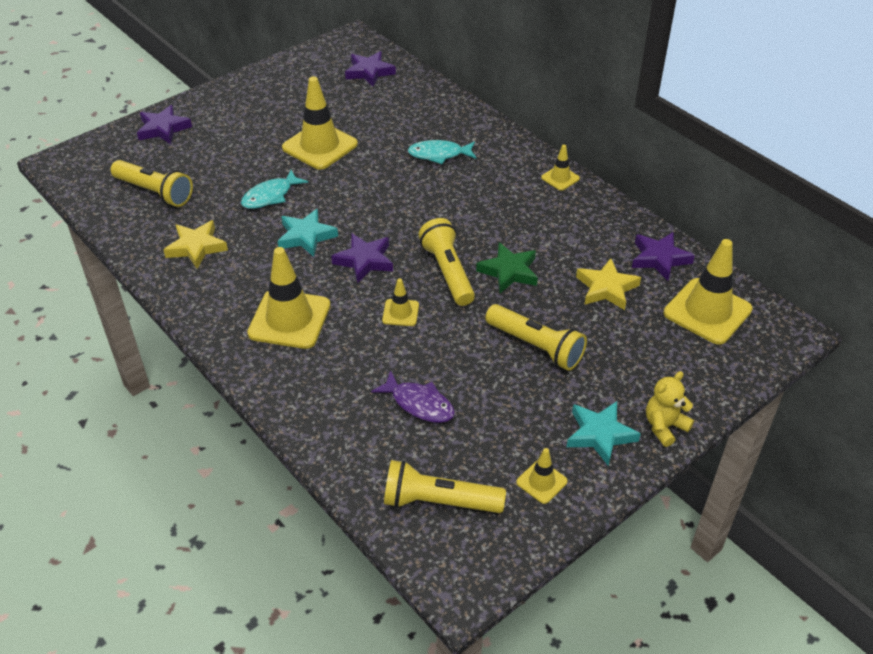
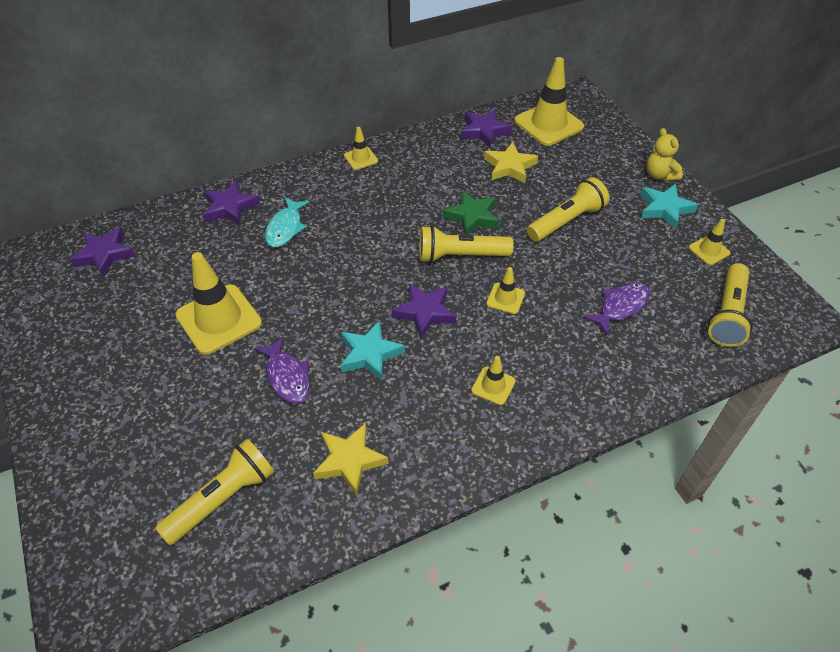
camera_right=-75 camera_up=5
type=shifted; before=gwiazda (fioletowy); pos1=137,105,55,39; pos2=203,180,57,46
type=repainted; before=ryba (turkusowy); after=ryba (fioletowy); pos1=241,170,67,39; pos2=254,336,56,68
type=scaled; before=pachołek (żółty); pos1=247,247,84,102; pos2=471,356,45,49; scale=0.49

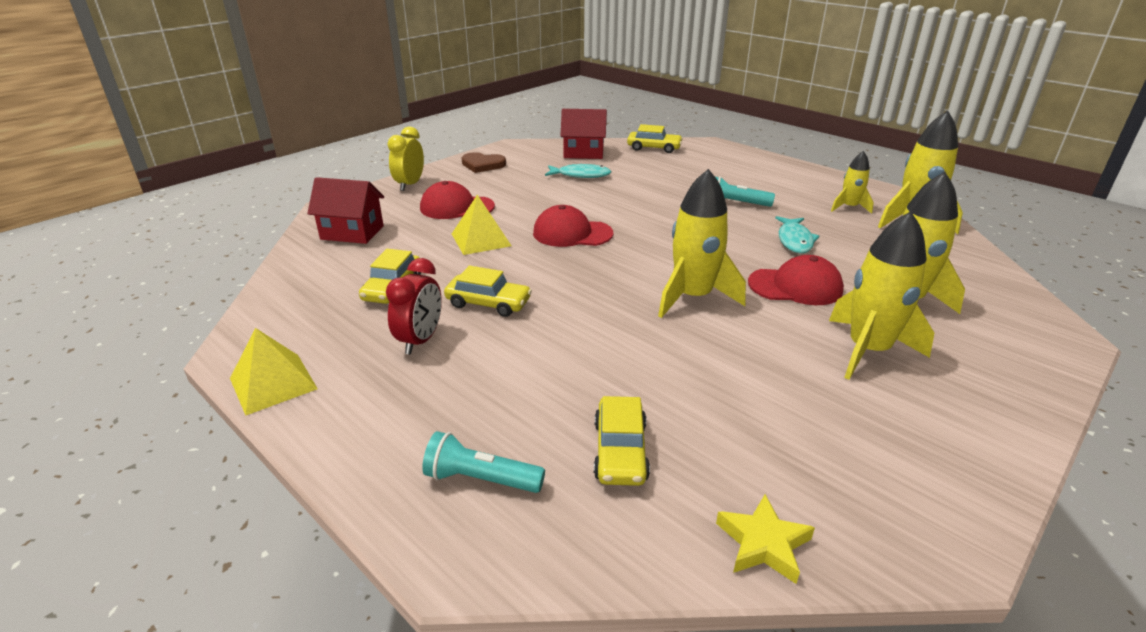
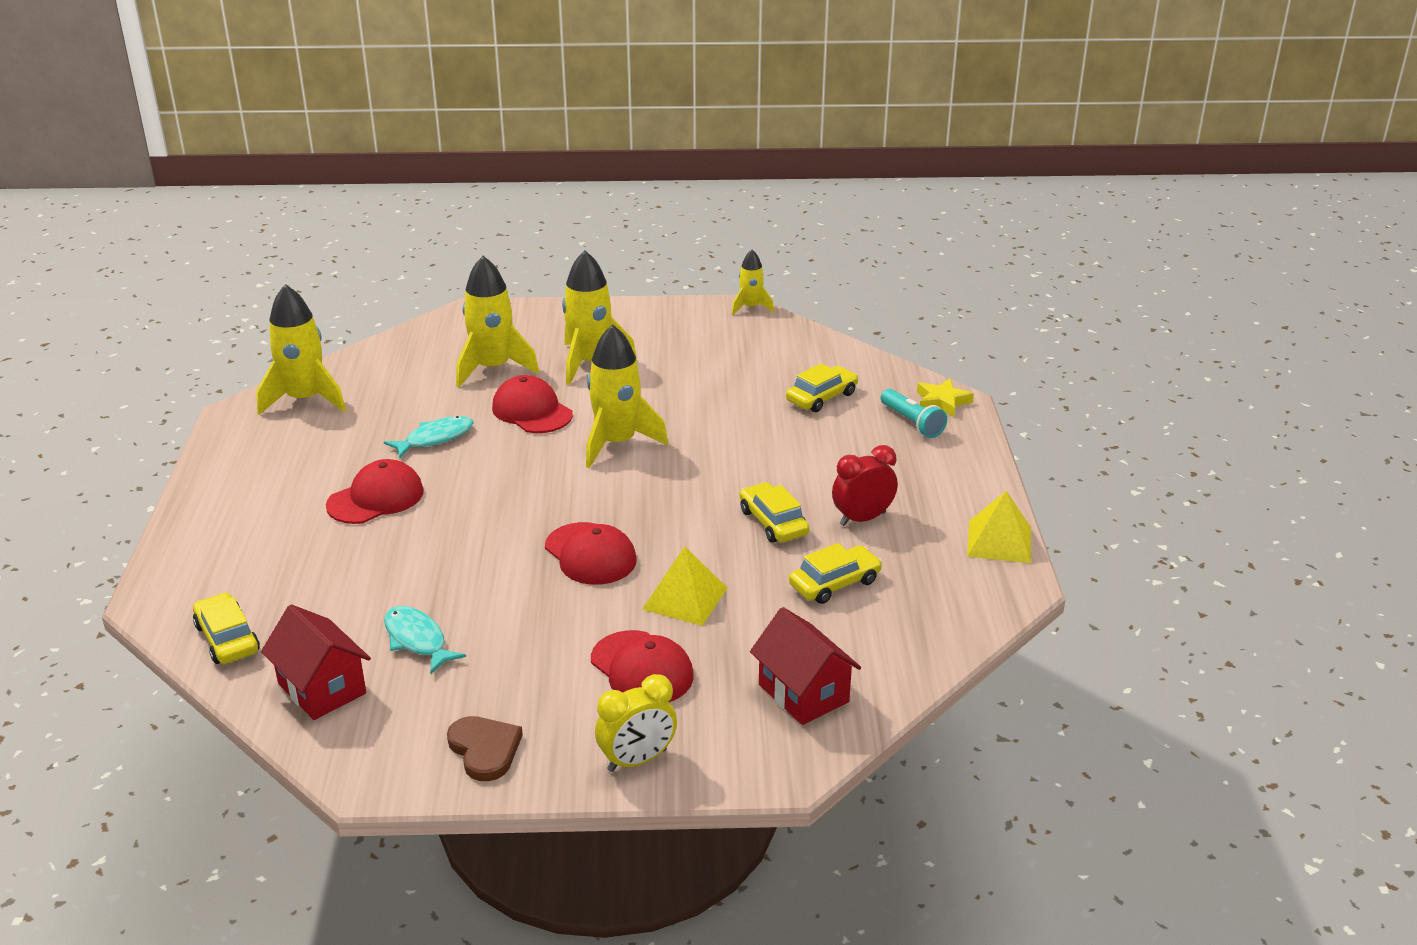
camera_right=-135 camera_up=0
type=shifted; before=rakieta (żółty); pos1=831,151,43,63; pos2=731,250,43,65
type=swapped; before=latarka (turkusowy); after=czapka (czerwony); pos1=715,177,60,30; pos2=326,459,98,65
type=shifted; before=gwiazda (żółty); pos1=716,494,99,90; pos2=917,378,57,39

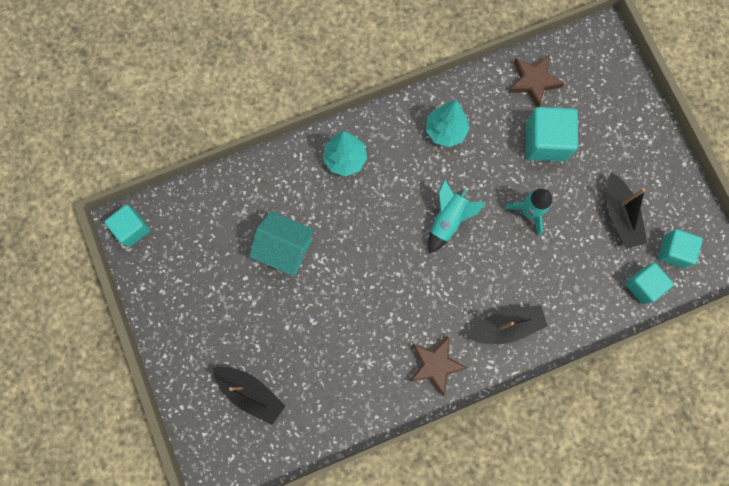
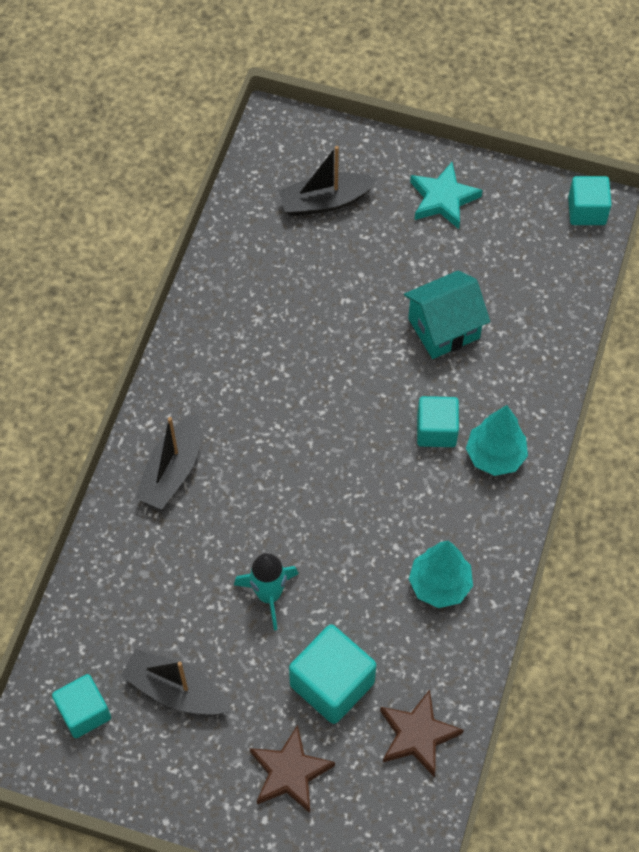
camera_right=130 camera_up=-15
type=gone; before=rakieta (turkusowy); pos1=428,179,58,75
type=shifted; before=sześcian (turkusowy); pos1=625,263,49,42; pos2=417,396,42,51
type=shifted; before=gwiazda (brązowy); pos1=410,336,57,60; pos2=250,725,85,88
type=new; after=gwiazda (turkusowy); pos2=410,162,73,67

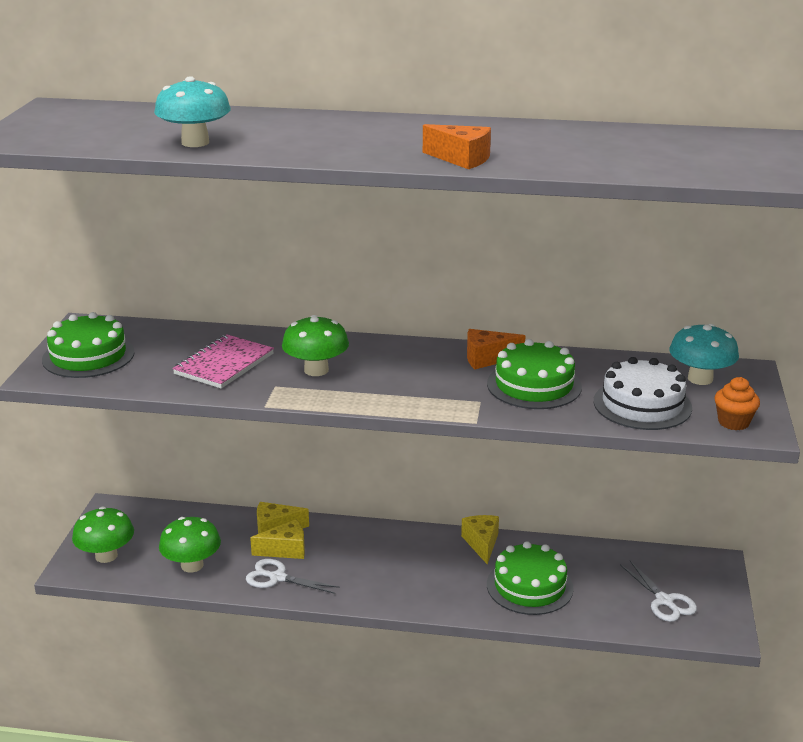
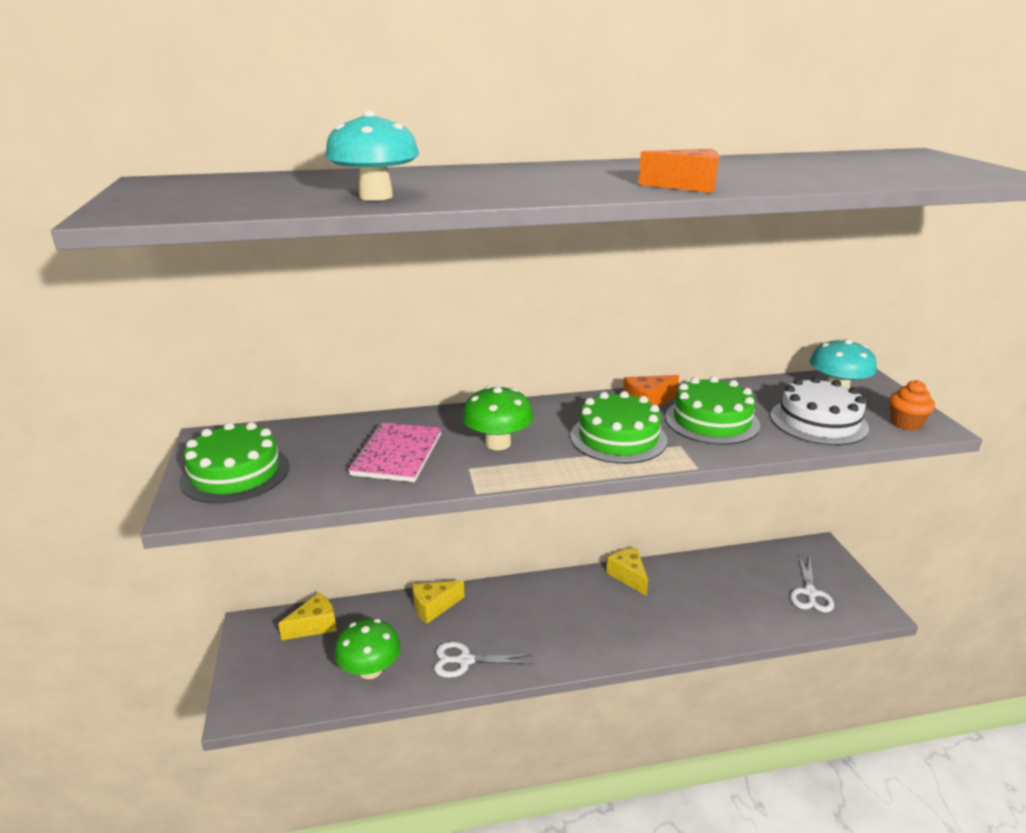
camera_right=-20 camera_up=0
type=gone; before=grzyb (zielony); pos1=72,507,62,56
type=shifted; before=ser (żółty); pos1=250,519,55,40; pos2=278,593,59,47
type=shifted; before=tort (zielony); pos1=487,541,87,74; pos2=570,391,98,73
type=rotated; before=nożyczki (biały); pos1=620,561,77,61; pos2=790,555,44,58; turn=60

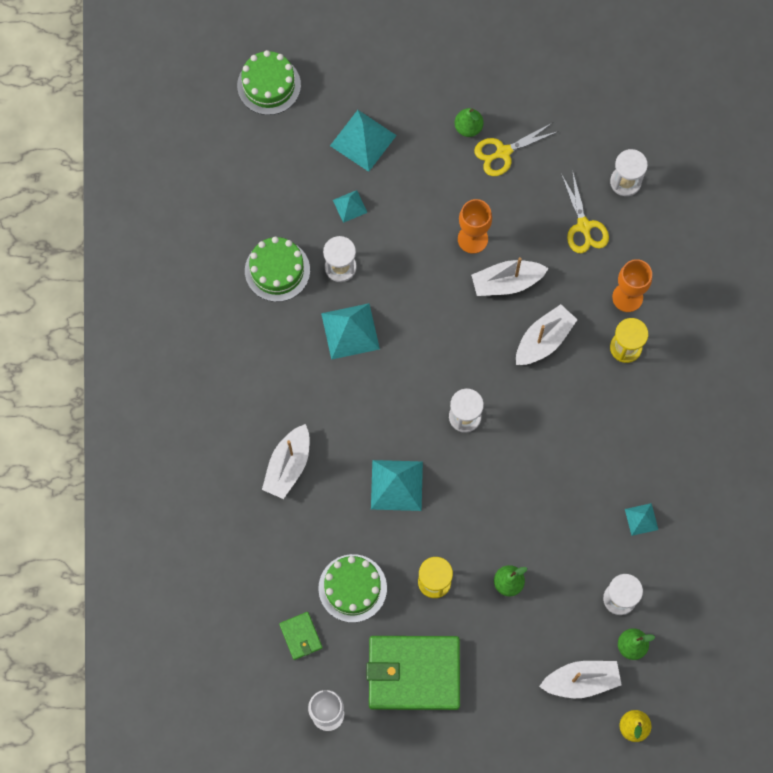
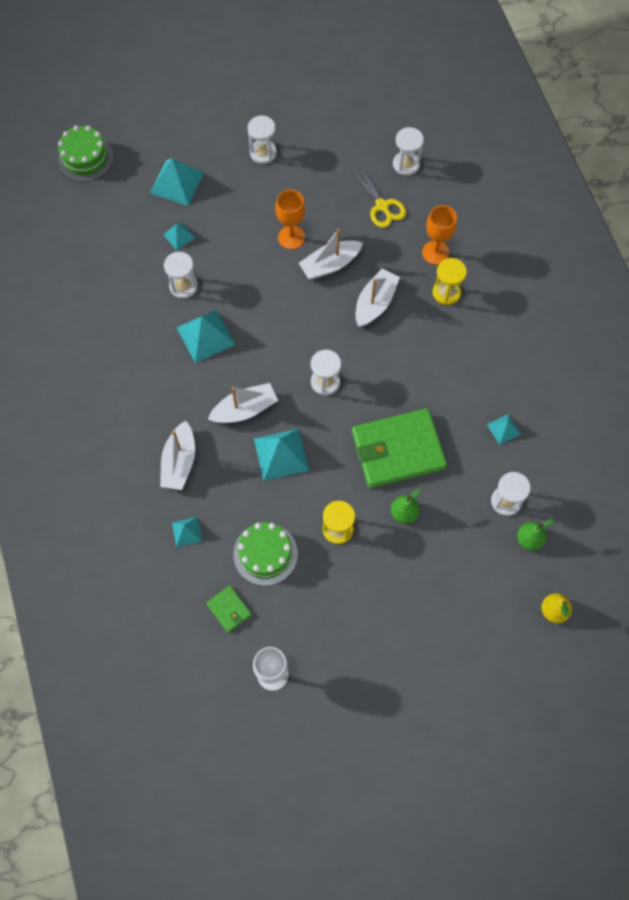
camera_right=-15 camera_up=-5
type=swapped; before=gruszka (zielony); after=klepsydra (biały); pos1=455,108,29,29; pos2=248,116,29,48
type=gone; before=nożyczki (żółty); pos1=474,123,85,53
type=gone; before=tort (zielony); pos1=245,237,65,65
type=shifted; before=portfel (zielony); pos1=366,636,94,74; pos2=352,408,95,80
type=shifted; before=łódka (biały); pos1=539,661,83,37; pos2=208,383,70,40
type=new; after=piramida (turkusowy); pos2=172,517,30,30

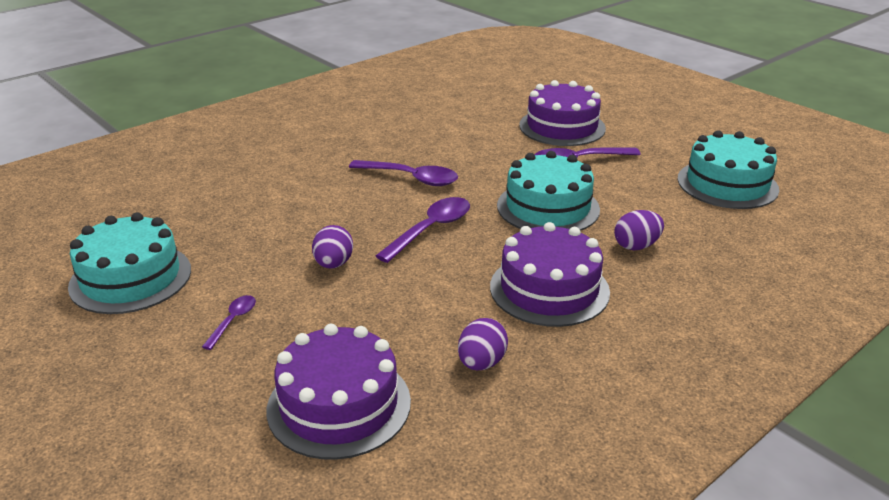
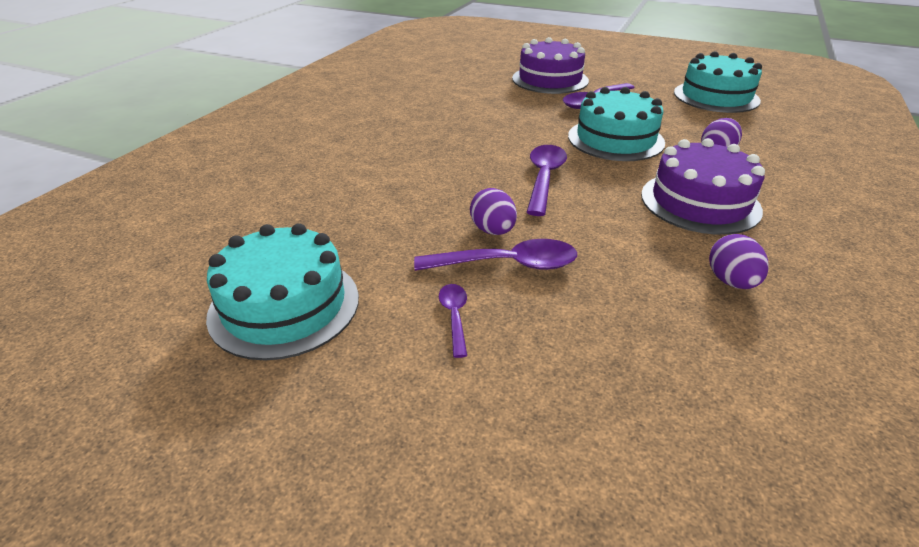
camera_right=-25 camera_up=5
type=shifted; before=łyżka (fioletowy); pos1=349,160,109,26; pos2=414,239,163,32
type=gone; before=tort (fioletowy); pos1=267,324,144,136

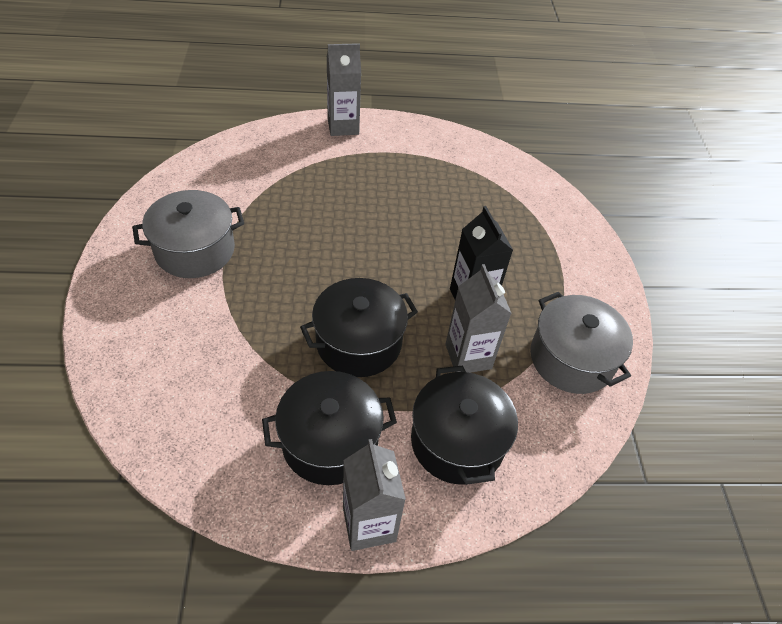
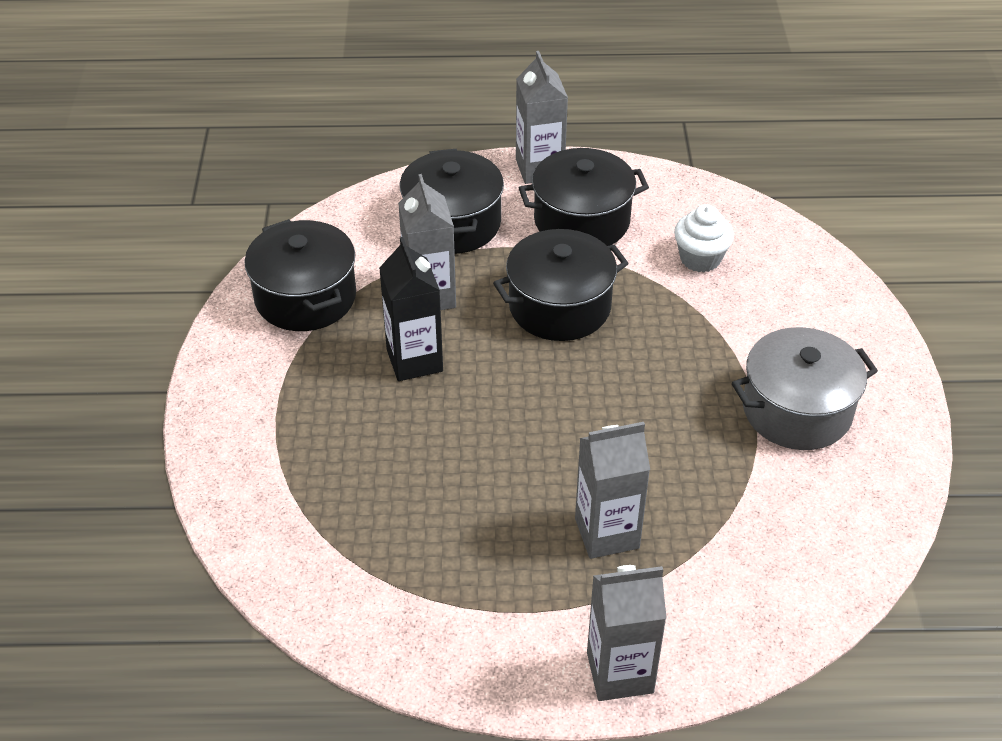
camera_right=-175 camera_up=-5
type=repainted; before=garnek (szary); after=garnek (czarny); pos1=530,292,103,102; pos2=244,219,112,112
type=new; after=muffinka (biały); pos2=674,205,60,67
type=new; after=karton mleka (szary); pos2=575,422,75,137

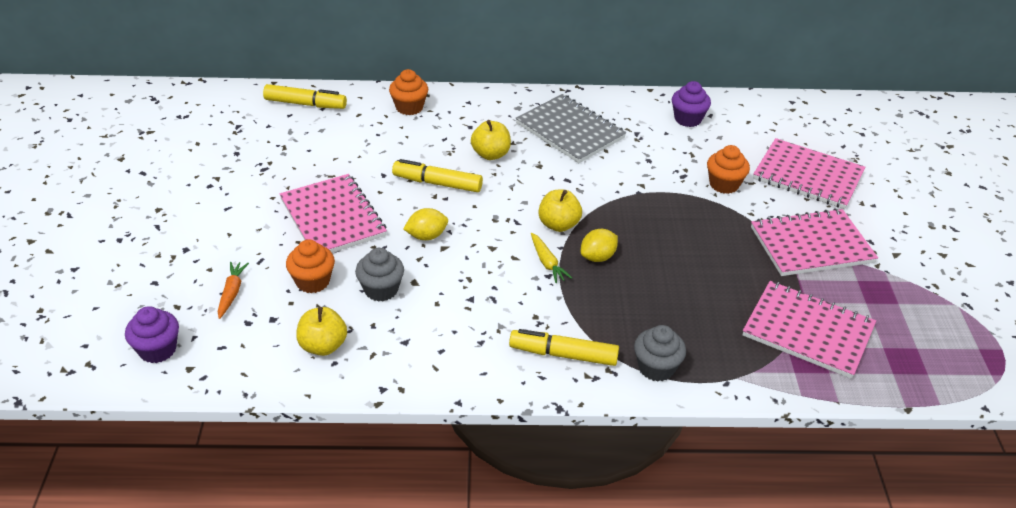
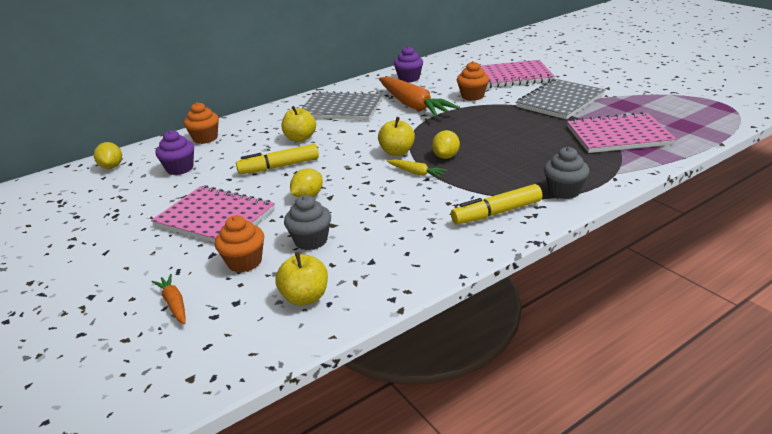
camera_right=-30 camera_up=-10
type=swapped; before=flamaster (żółty); after=cytryna (żółty); pos1=263,84,84,25; pos2=94,142,28,27
type=repainted; before=zeszyt (różowy); after=zeszyt (szary); pos1=751,208,127,68; pos2=516,79,89,40
type=shifted; before=muffinka (fioletowy); pos1=125,306,54,57; pos2=155,130,39,45
type=new; after=marchewka (pomarańczowy); pos2=379,77,81,40

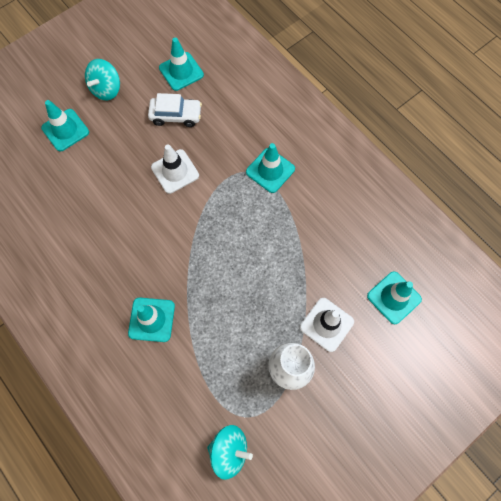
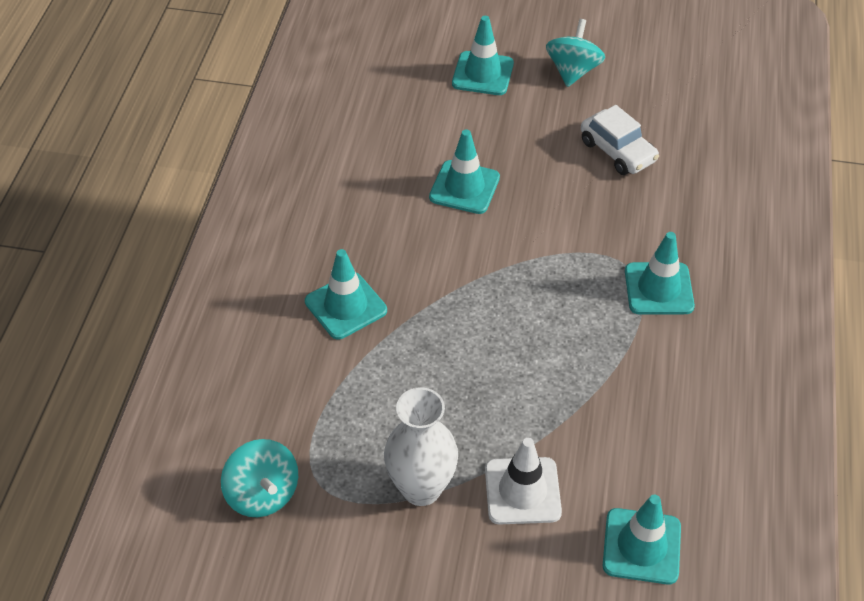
camera_right=50 camera_up=-20
type=shifted; before=pachołek (turkusowy); pos1=159,38,45,53; pos2=429,129,71,85
type=rotated; before=bączek (turkusowy); pos1=85,59,35,41; pos2=546,19,59,68; turn=120
type=gone; before=pachołek (biały); pos1=151,144,48,50

